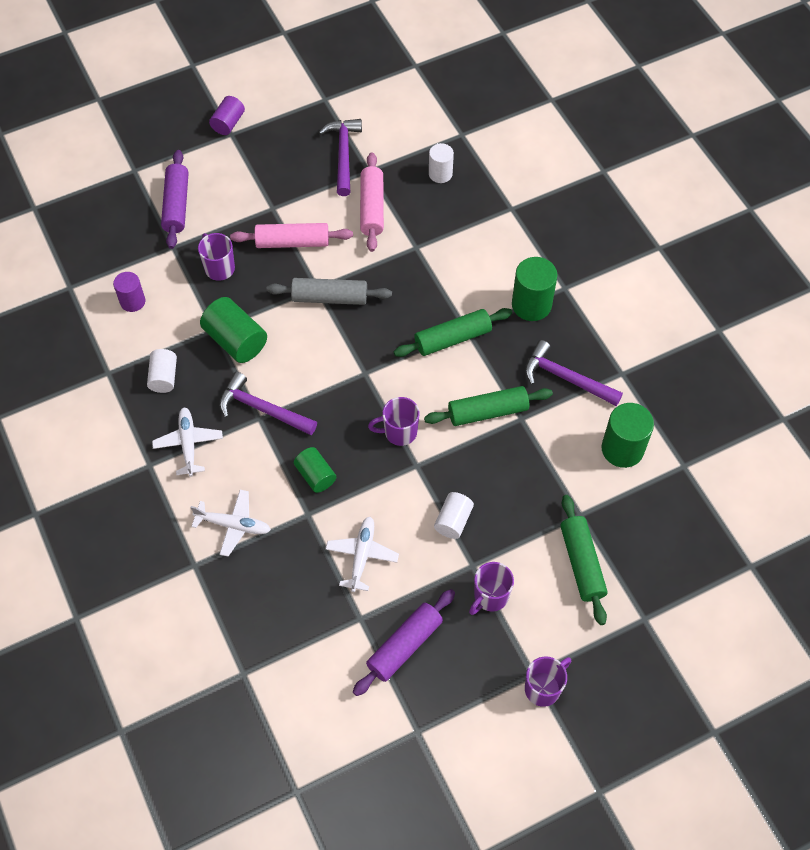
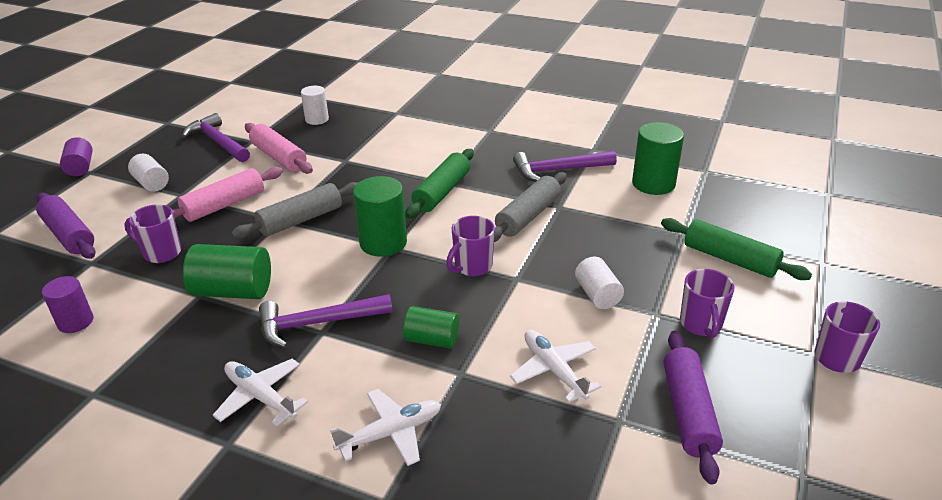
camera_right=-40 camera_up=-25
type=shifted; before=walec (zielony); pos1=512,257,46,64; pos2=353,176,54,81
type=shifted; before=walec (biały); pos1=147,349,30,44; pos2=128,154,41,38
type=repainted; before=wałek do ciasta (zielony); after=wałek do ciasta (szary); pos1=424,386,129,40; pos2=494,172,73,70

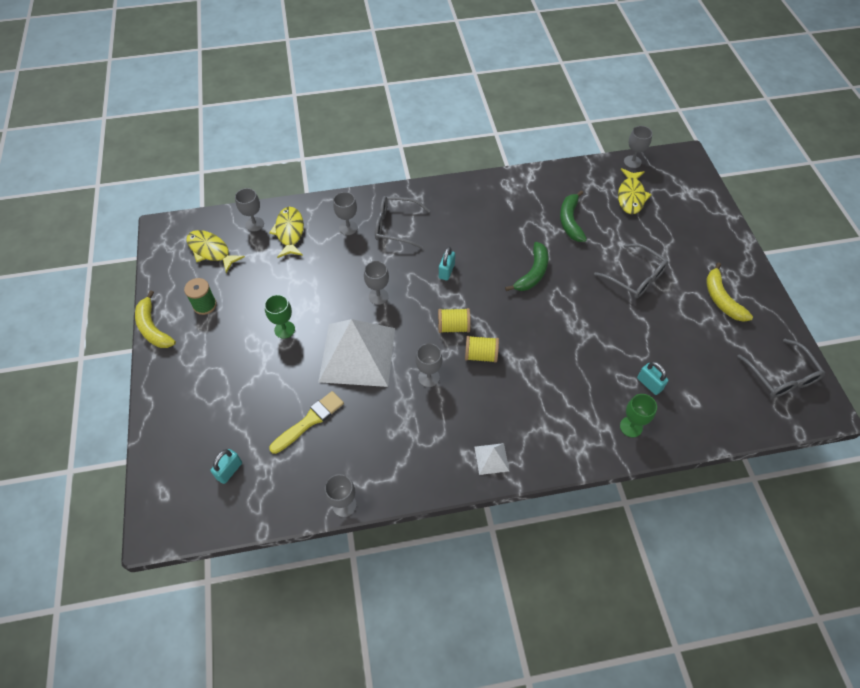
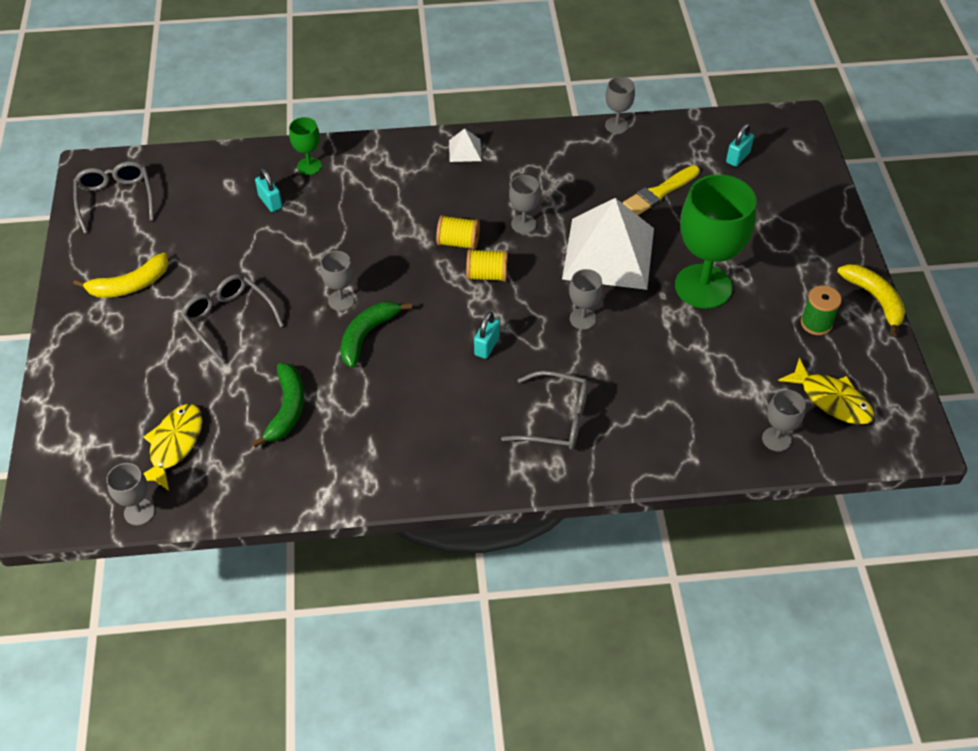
camera_right=-175 camera_up=-5
type=shifted; before=kielich (szary); pos1=333,192,25,43; pos2=320,251,35,60
type=gone; before=ryba (żółty); pos1=269,207,35,51
type=rotated; before=banan (żółty); pos1=706,262,47,60; pos2=73,253,96,45; turn=75
type=scaled; before=kielich (zielony); pos1=264,295,31,44; pos2=675,174,81,135; scale=2.17

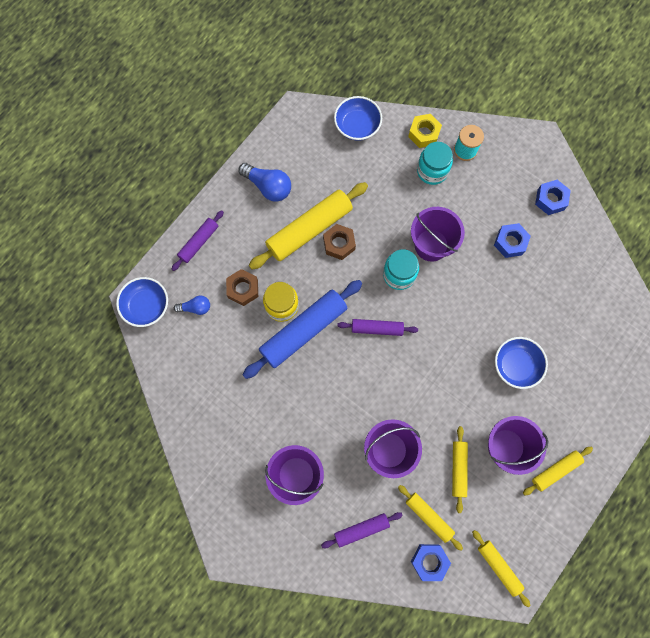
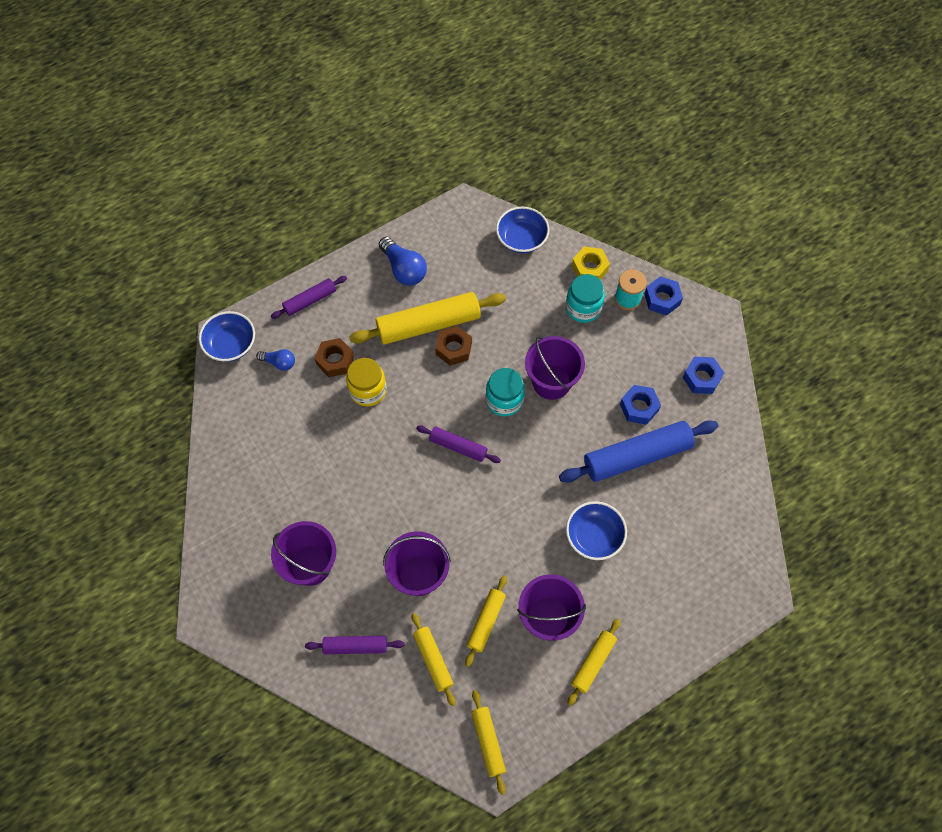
camera_right=20 camera_up=-10
type=shifted; before=wałek do ciasta (niebieski); pos1=242,280,120,99; pos2=559,420,159,63
type=rotated; before=wałek do ciasta (żółty); pos1=523,447,70,48; pos2=567,619,53,87; turn=-45
type=shifted; before=nakrętka (niebieski); pos1=411,544,40,37; pos2=644,276,39,39

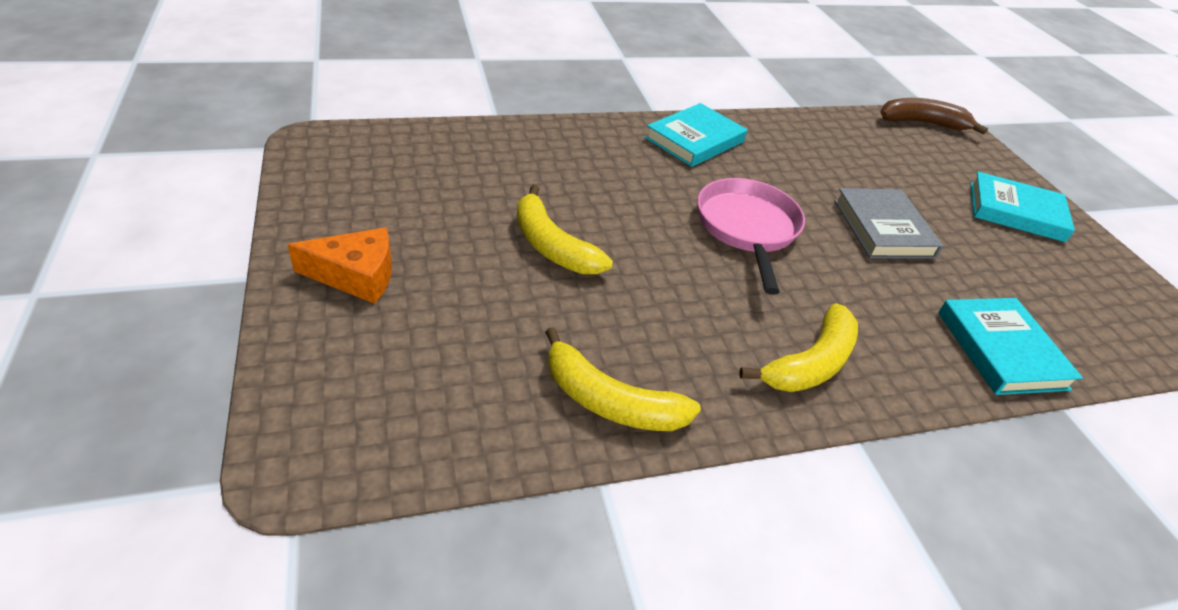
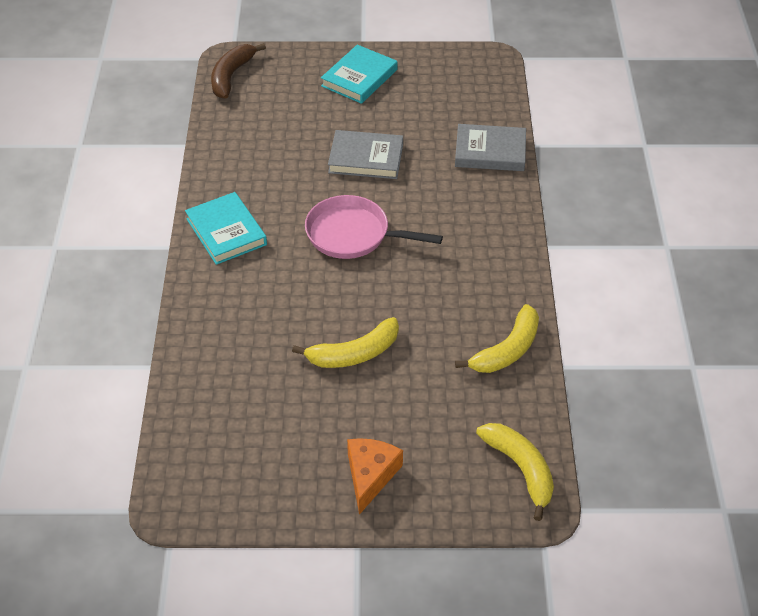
camera_right=-70 camera_up=5
type=repainted; before=książka (turkusowy); after=książka (szary); pos1=938,298,145,97; pos2=455,124,71,47
type=shifted; before=banan (żółty); pos1=739,303,119,89; pos2=476,423,78,98

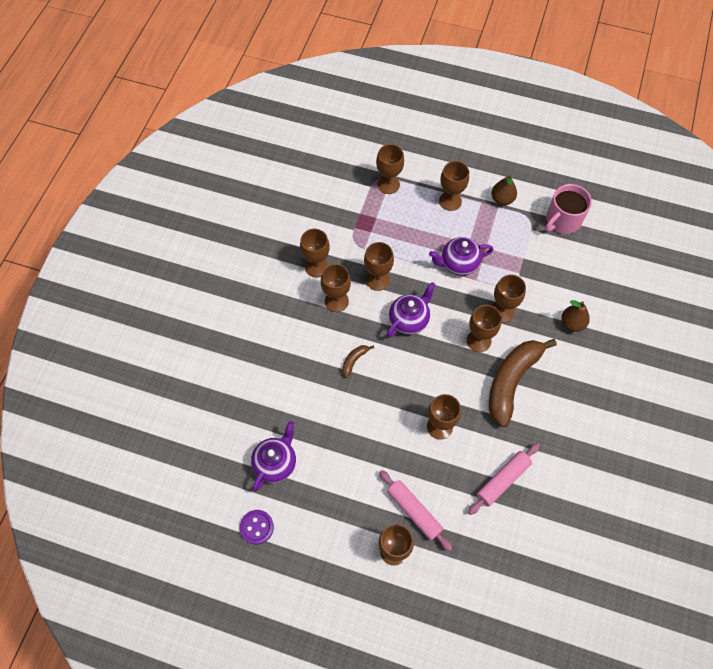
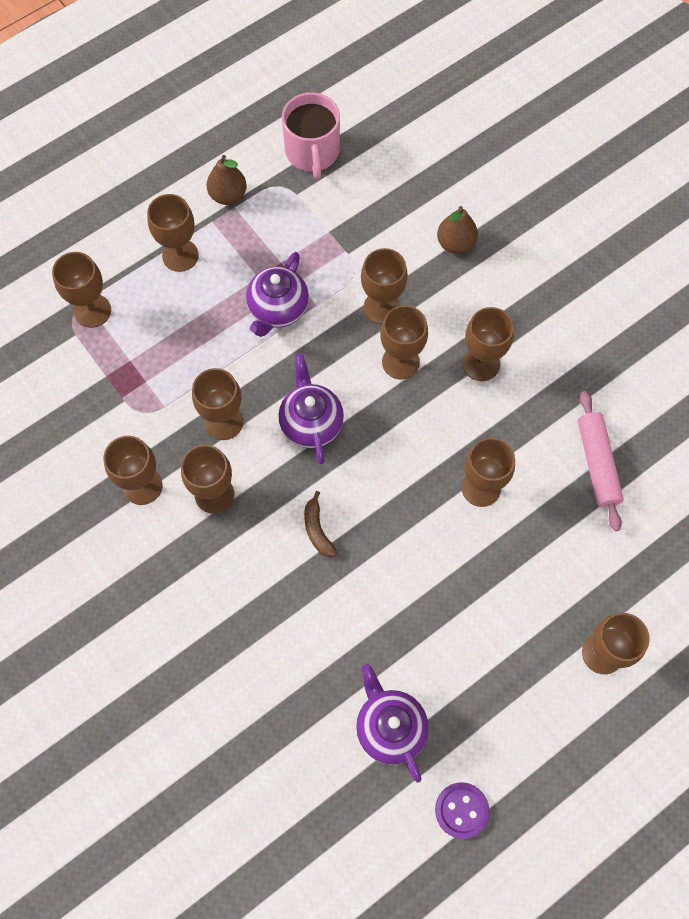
camera_right=-55 camera_up=5
type=swapped; before=banan (brązowy); after=kielich (brązowy); pos1=489,339,68,88; pos2=463,307,51,74
type=gone; before=wałek do ciasta (różowy); pos1=379,470,73,81

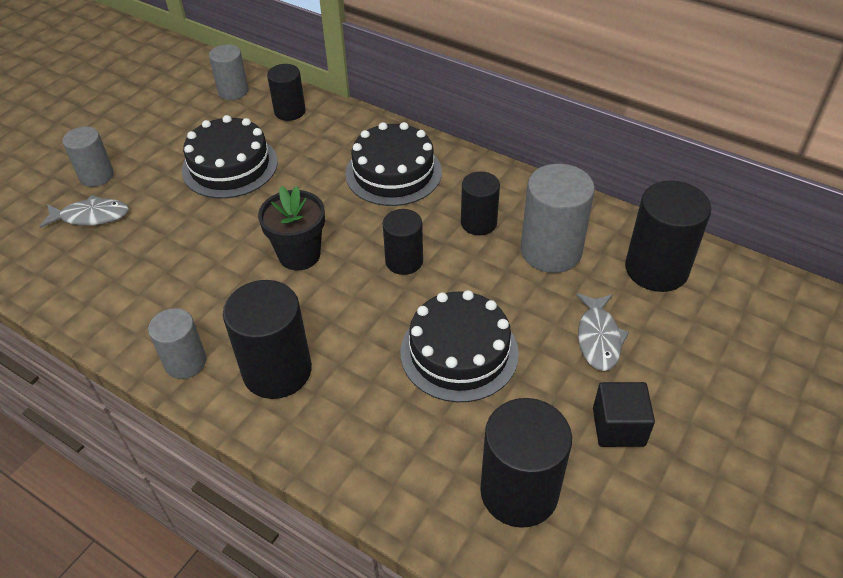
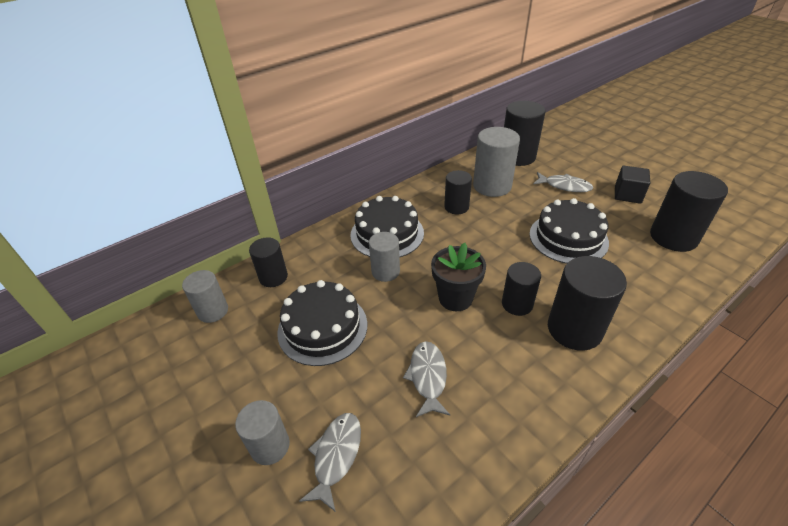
camera_right=-70 camera_up=-5
type=shifted; before=walec (czarny); pos1=383,209,40,66; pos2=502,262,39,54
type=shifted; before=walec (szary); pos1=148,308,59,71; pos2=369,232,31,50
type=new; after=ryba (szary); pos2=403,341,47,76

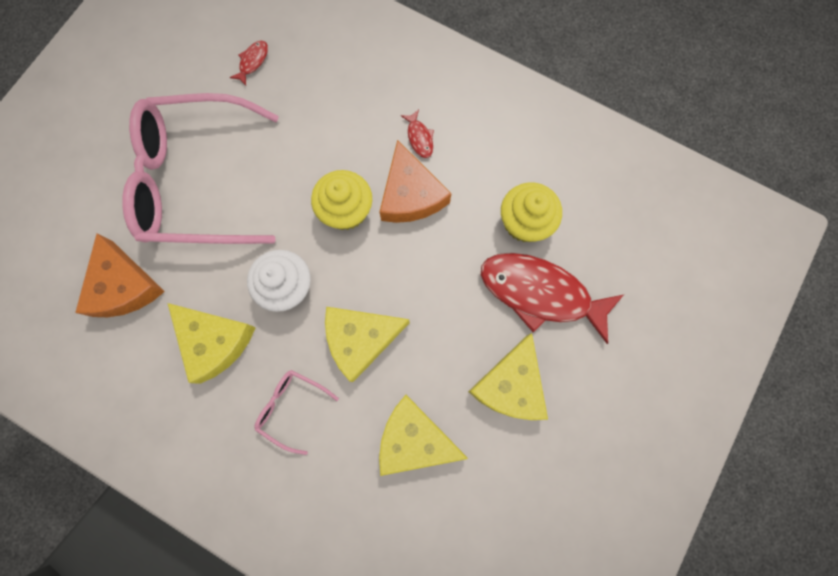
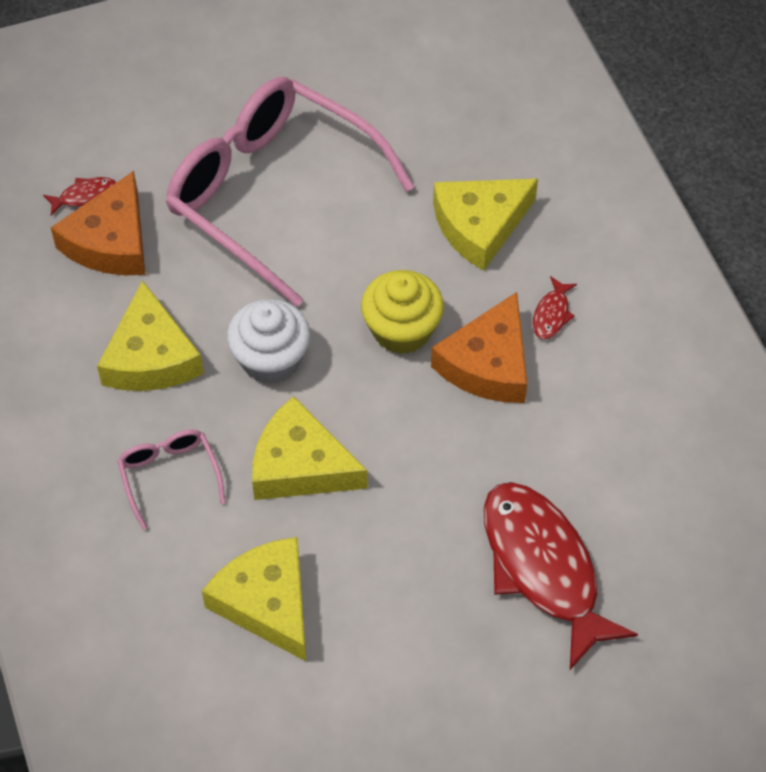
camera_right=40 camera_up=-20
type=shifted; before=ryba (czerwony); pos1=229,41,39,45; pos2=43,177,73,39
type=gone; before=muffinka (żółty); pos1=501,182,61,60
type=shifted; before=ser (żółty); pos1=468,333,80,87; pos2=433,179,105,92

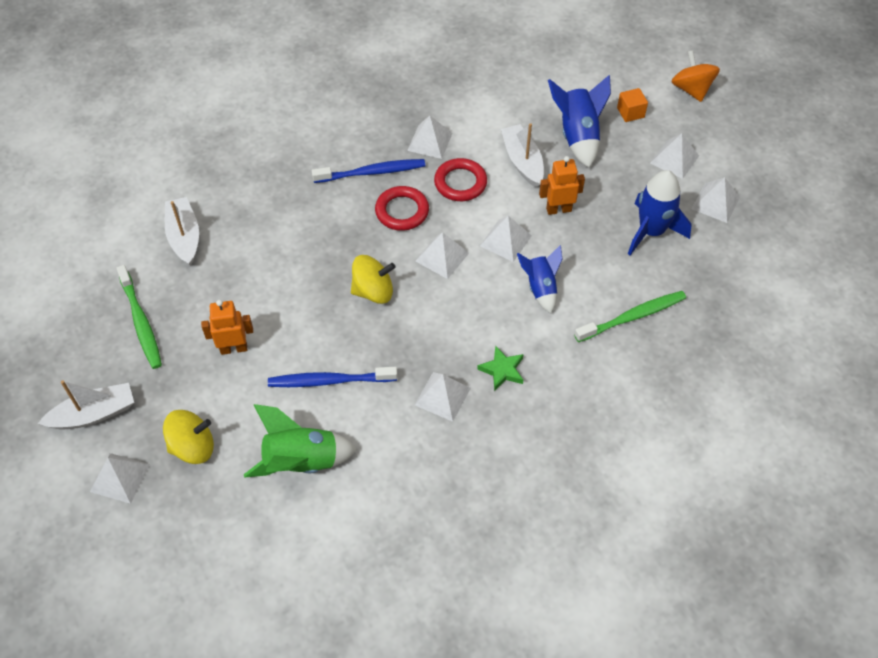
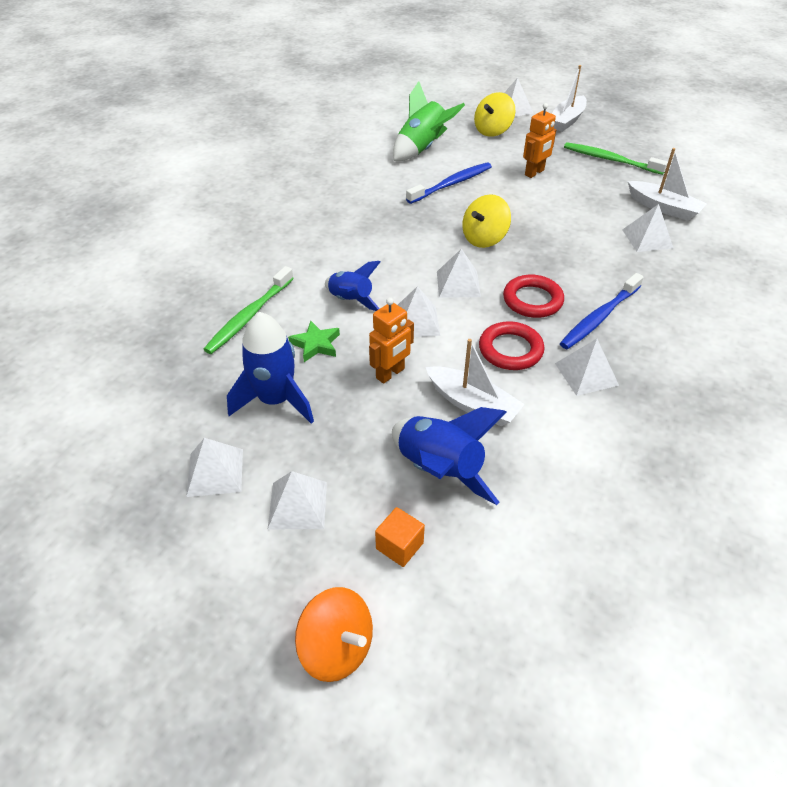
camera_right=145 camera_up=-10
type=shifted; before=gwiazda (zielony); pos1=477,345,47,46; pos2=288,321,52,41
type=shifted; before=piramida (biały); pos1=415,372,56,50; pos2=622,204,52,48

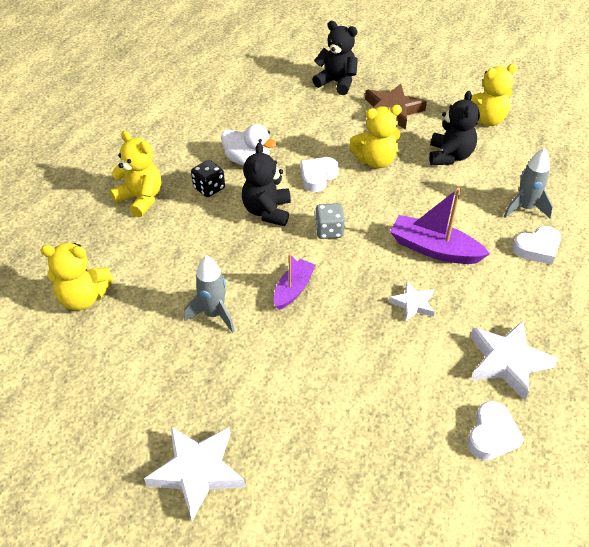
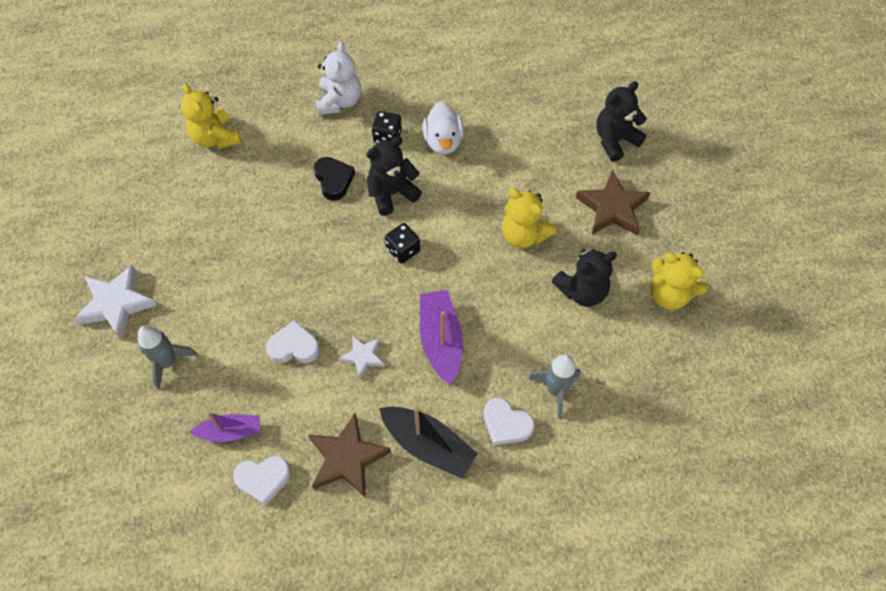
camera_right=55 camera_up=15
type=rotated; before=miś (czarny); pos1=312,21,46,74; pos2=596,81,51,81; turn=-120
type=repainted; before=miś (żółty); after=miś (biały); pos1=110,131,51,86; pos2=316,41,45,74
type=shifted; before=serce (biały); pos1=300,157,39,35; pos2=266,320,54,43
type=repainted; before=kostka do gry (szary); after=kostka do gry (czarny); pos1=315,203,30,36; pos2=385,223,35,41
type=shifted; before=łódka (fioletowy); pos1=274,254,42,56; pos2=190,412,70,30
type=shifted; before=rakieta (szary); pos1=184,255,51,78; pos2=138,325,59,65
type=repainted; before=gwiazda (biały); after=gwiazda (brązowy); pos1=470,321,88,79; pos2=308,413,83,85
type=new; after=serce (czarny); pos2=314,157,41,44
type=new; after=łódka (czarny); pos2=379,406,99,72

